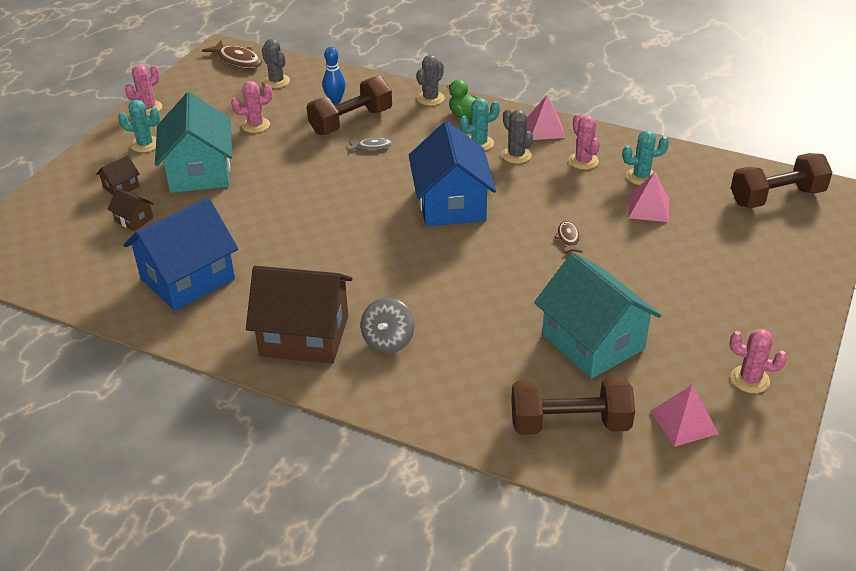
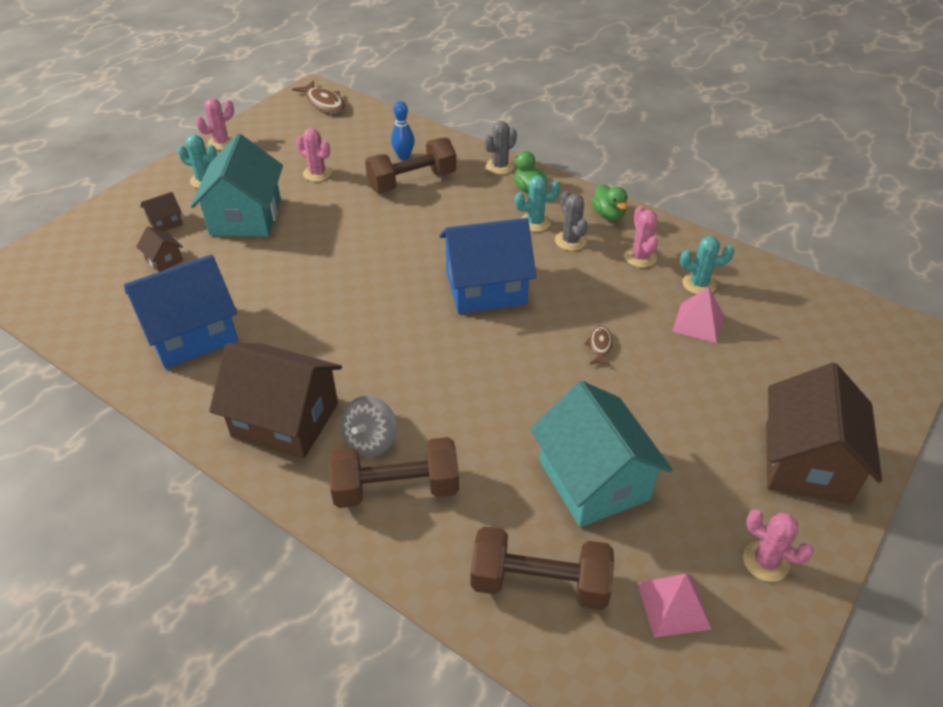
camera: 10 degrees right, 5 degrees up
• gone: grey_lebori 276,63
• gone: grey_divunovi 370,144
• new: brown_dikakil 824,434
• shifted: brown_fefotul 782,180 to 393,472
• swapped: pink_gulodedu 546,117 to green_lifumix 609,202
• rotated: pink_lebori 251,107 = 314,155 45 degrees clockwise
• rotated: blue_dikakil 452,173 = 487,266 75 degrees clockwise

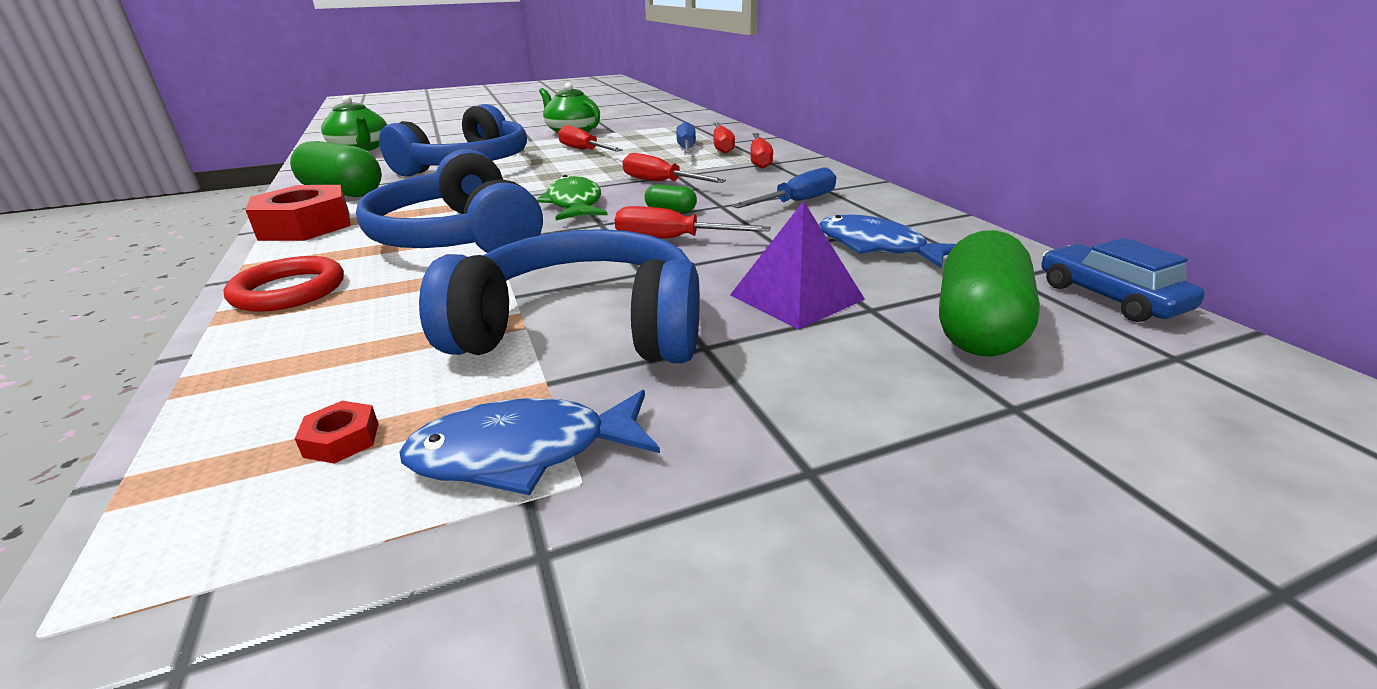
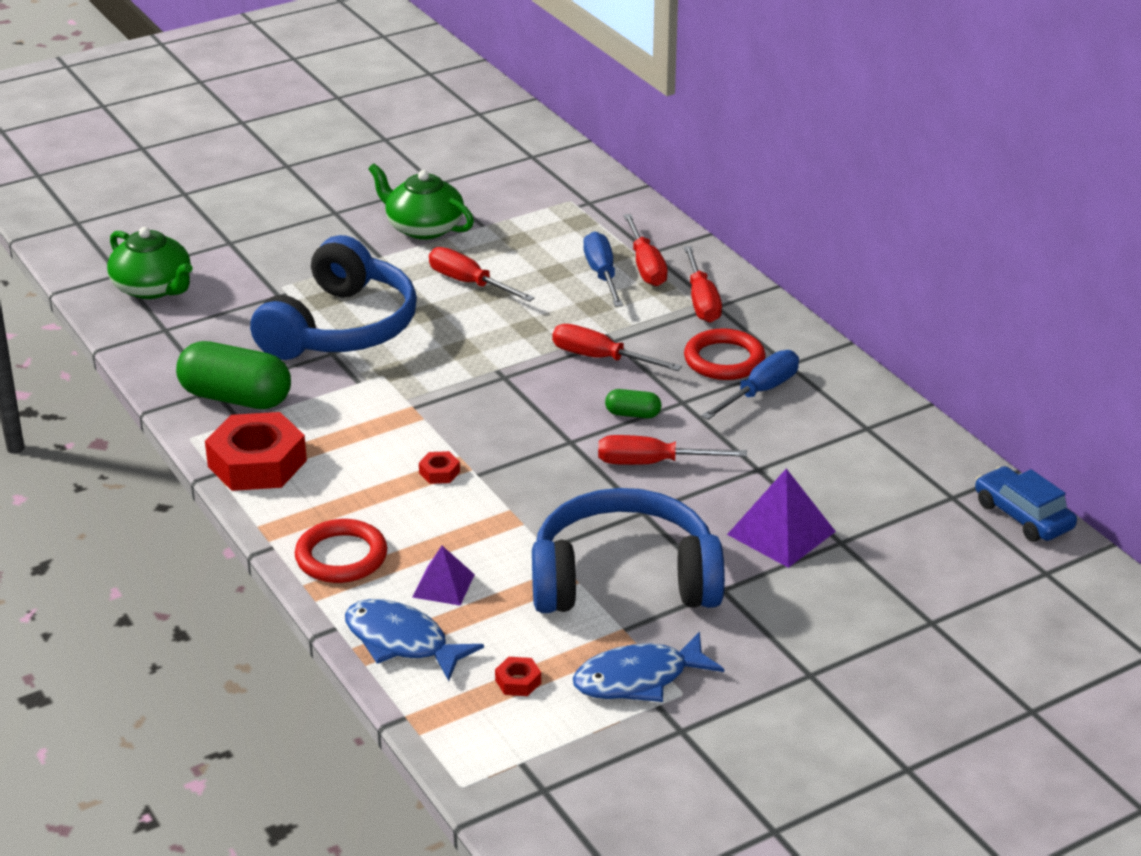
camera: 10 degrees left, 5 degrees up
• gone: green_divunovi 572,198
• gone: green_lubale 989,293
• new: purple_gulodedu 443,576
• new: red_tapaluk 725,354
• shifted: blue_divunovi 887,241 to 414,640
• swapped: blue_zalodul 449,201 to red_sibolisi 439,467

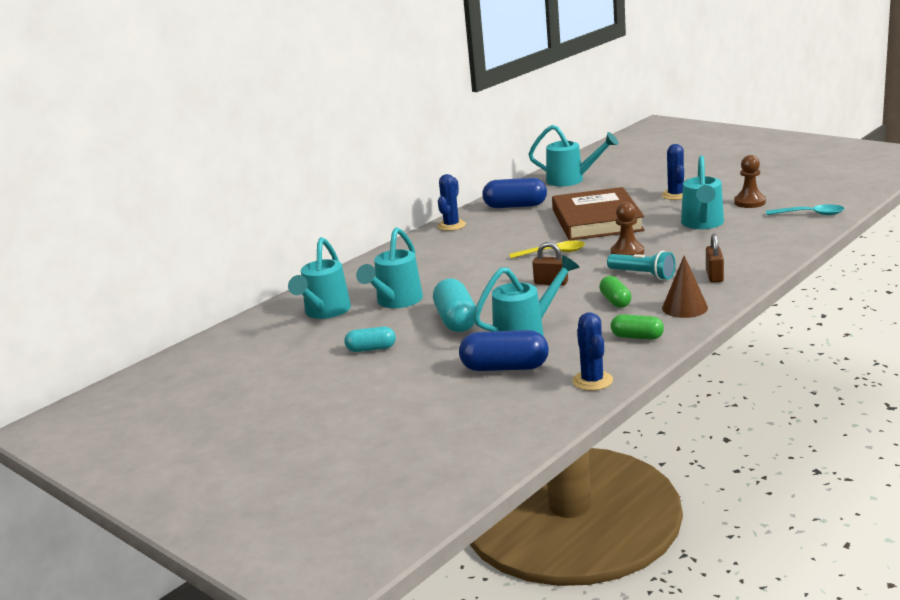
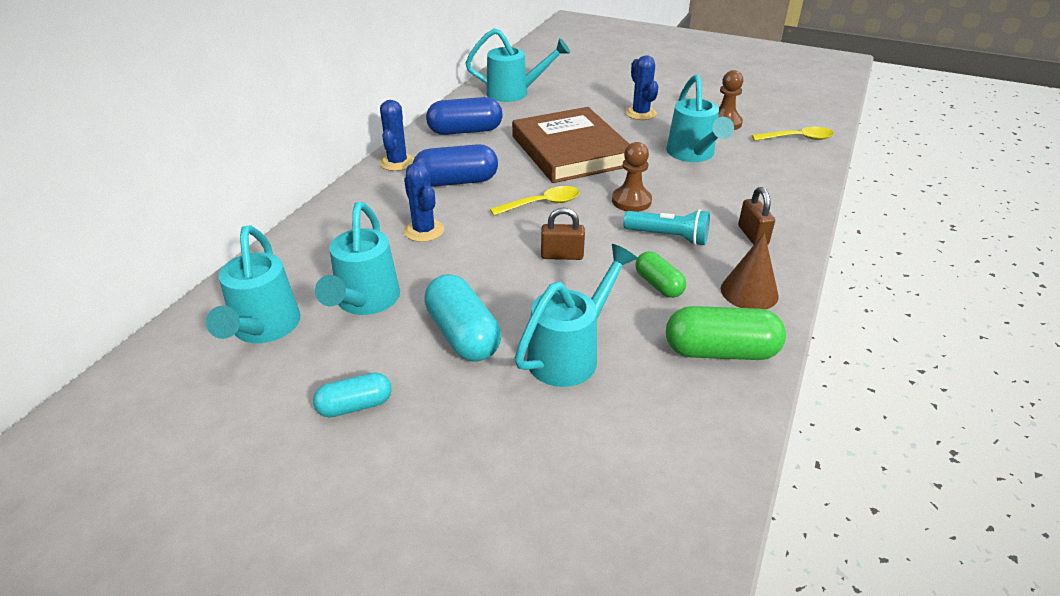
camera: 20 degrees left, 15 degrees up
• shifted: blue_lubale 504,350 to 455,165
• shifted: blue_lebori 592,351 to 424,202
• repainted: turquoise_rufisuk 805,209 to yellow_rufisuk 793,134
• scaled: green_lubale 637,327 = 726,333 x1.64

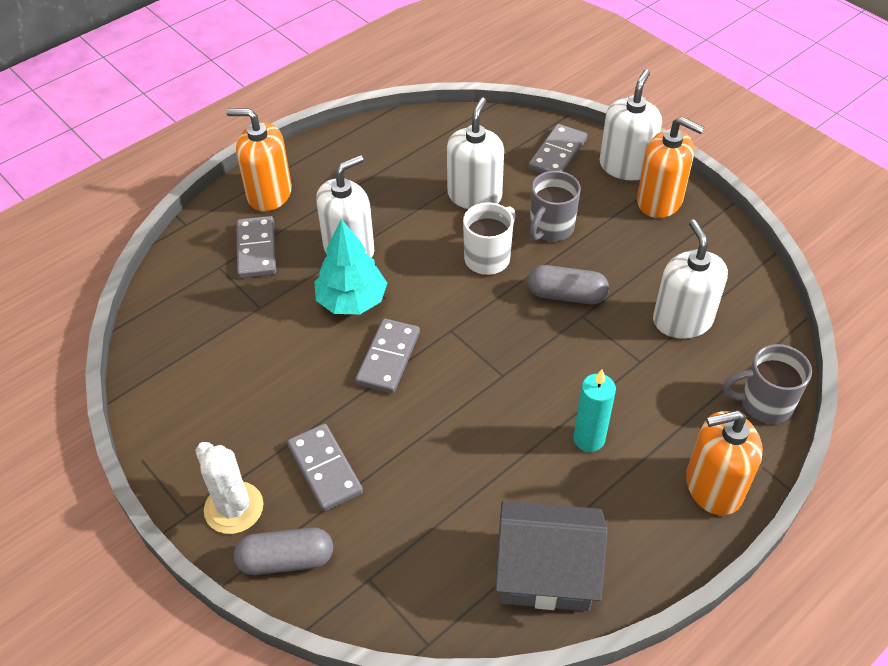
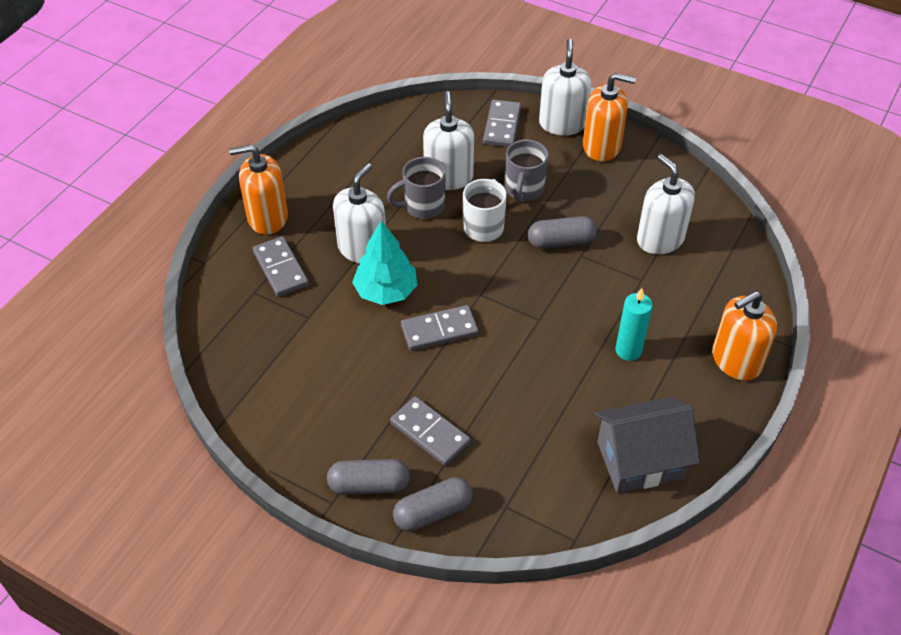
camera: 20 degrees left, 0 degrees up
• shifted: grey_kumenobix 767,384 to 416,188
• swapped: white_lebori 229,488 to grey_lubale 368,477
• rotated: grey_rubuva 387,355 = 440,328 75 degrees clockwise

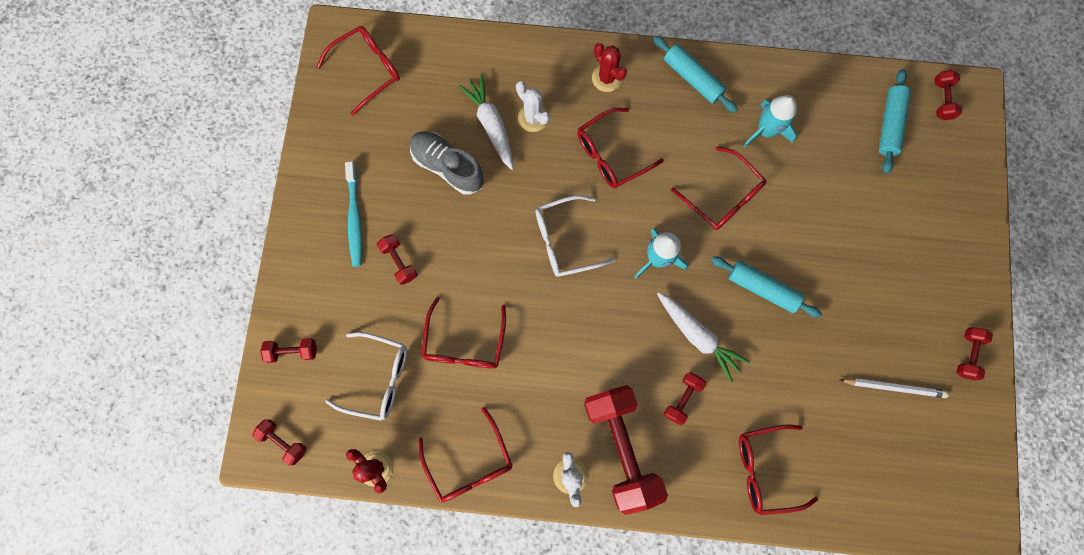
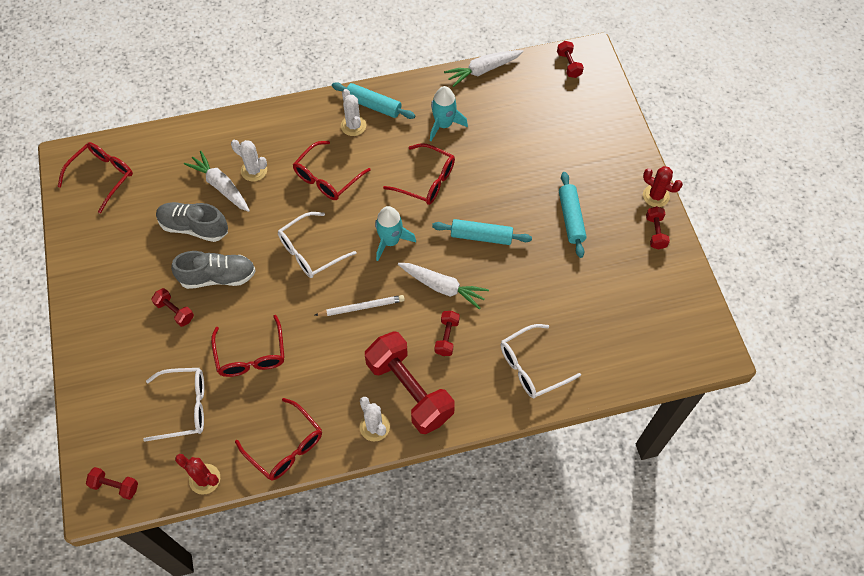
camera: 20 degrees left, 15 degrees down
• gone: red_fefotul 288,350
• gone: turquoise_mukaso 353,214
• new: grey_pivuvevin 213,270
• new: white_lebori 353,112
• new: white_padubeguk 483,68
• shifted: red_lebori 609,67 to 663,186
• shifted: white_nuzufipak 894,388 to 360,305
• shifted: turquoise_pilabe 895,121 to 573,215
• repainted: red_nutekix 778,469 to white_nutekix 541,361

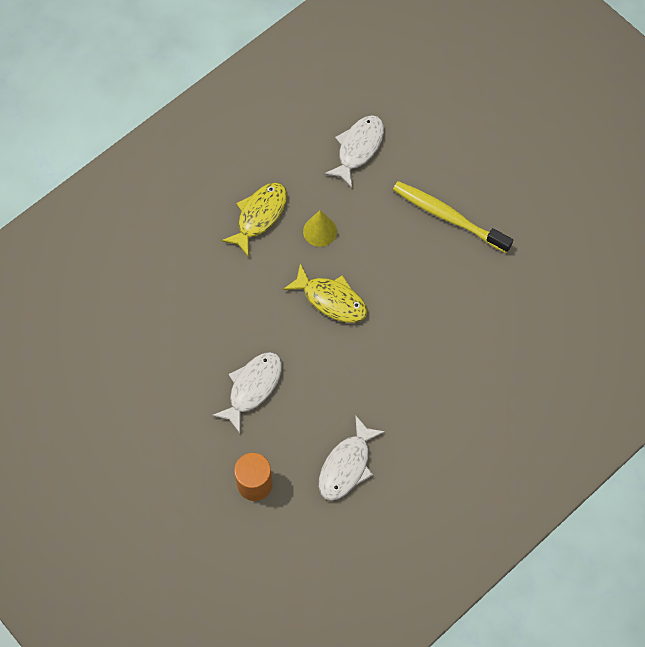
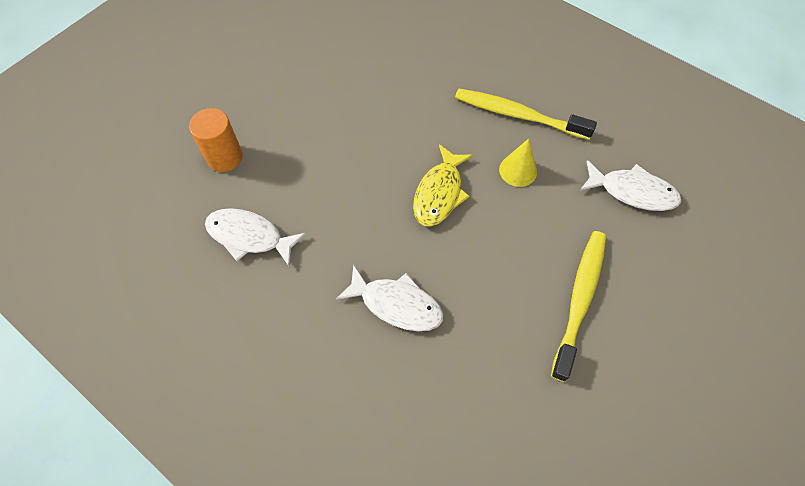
camera: 80 degrees right, 5 degrees down
• shifted: white_divunovi 247,392 to 390,297
• swapped: yellow_divunovi 254,219 to yellow_mukaso 526,114

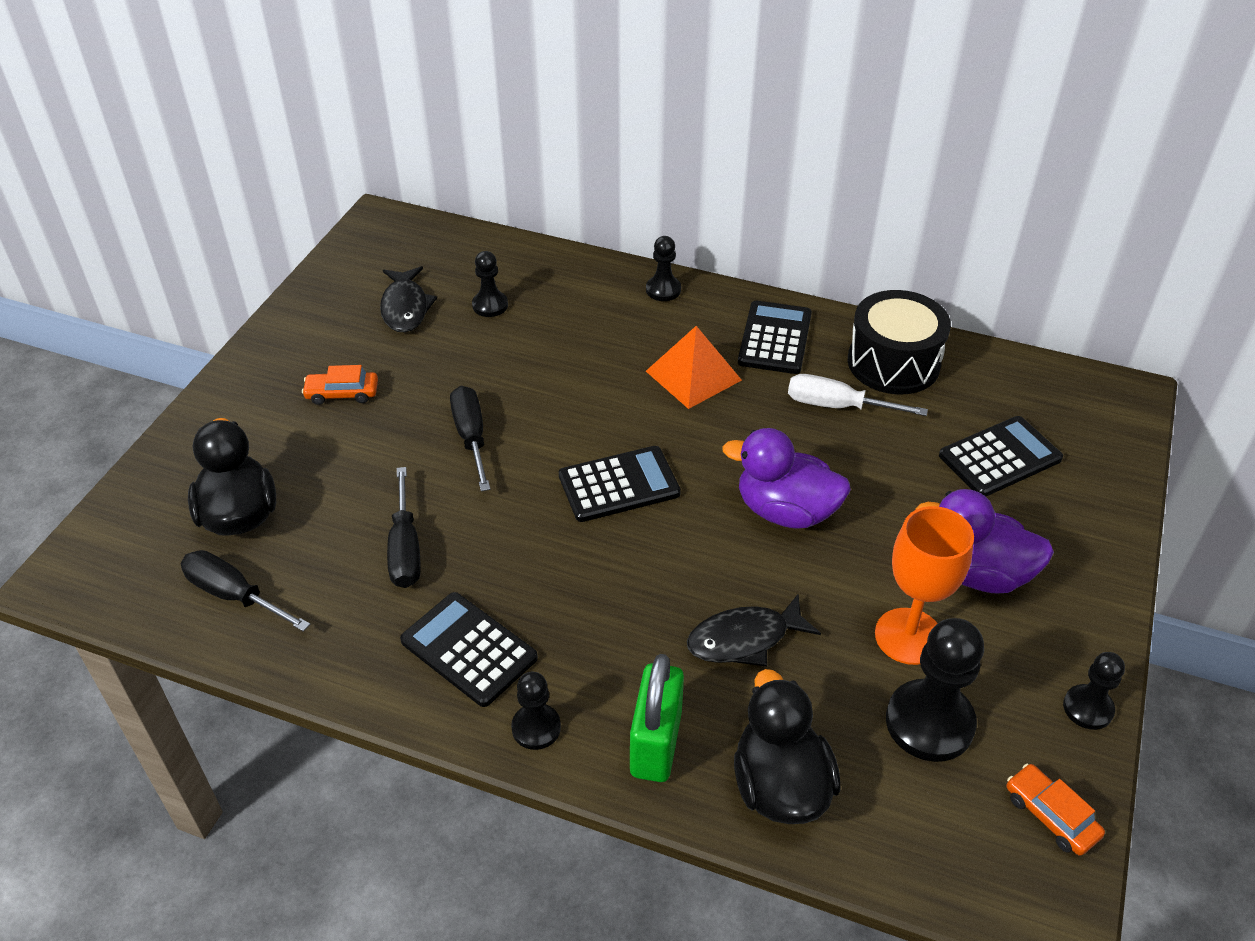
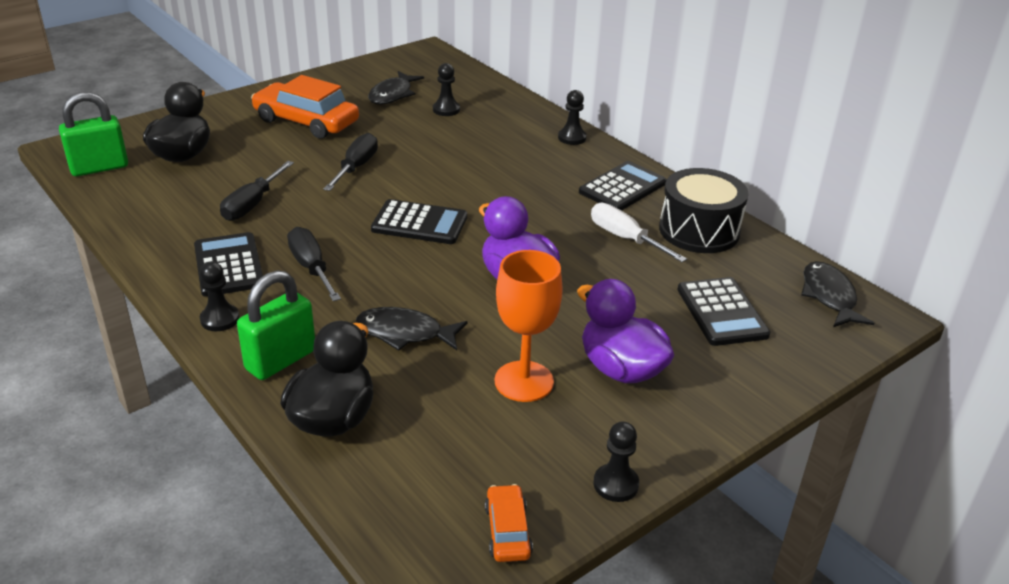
camera: 30 degrees right, 10 degrees down
• gone: orange_gulodedu 694,367
• gone: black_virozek 935,690
• new: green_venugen 93,134
• new: black_divunovi 837,294
• shifted: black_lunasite 245,591 to 314,264
• rotated: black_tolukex 1001,456 = 723,311 75 degrees clockwise
• scaled: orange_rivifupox 340,385 = 305,107 x2.03

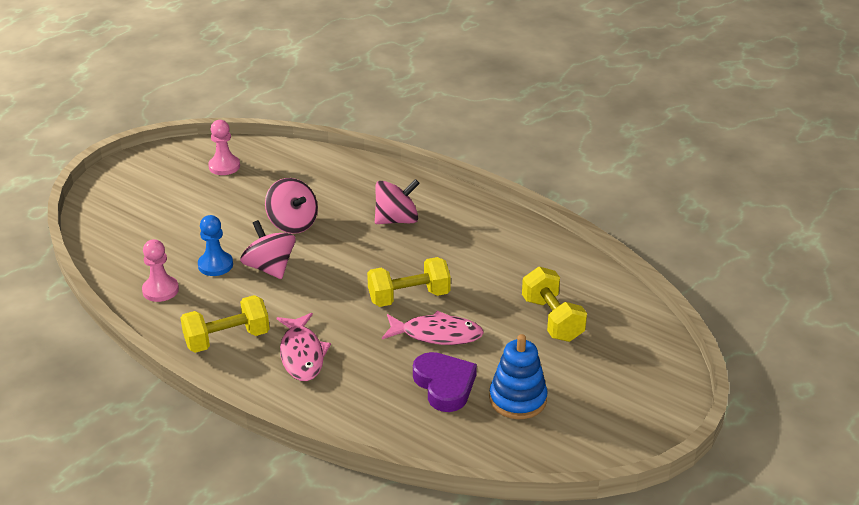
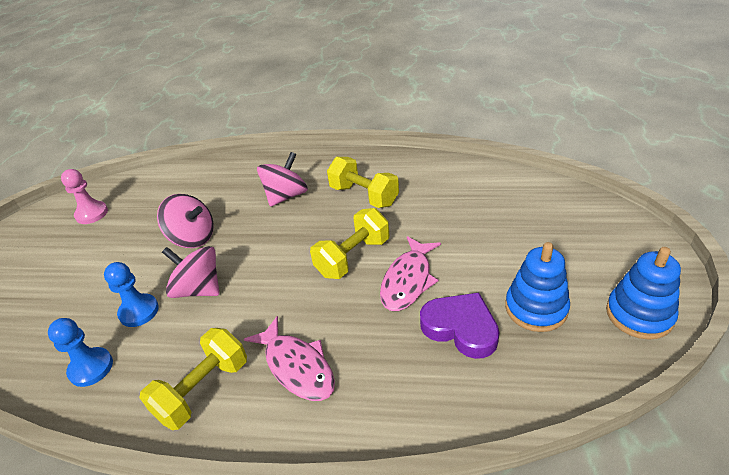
camera: 25 degrees left, 5 degrees up
• new: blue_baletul 643,293
• shifted: yellow_fefotul 554,304 to 363,182
• repainted: pink_virozek 160,270 to blue_virozek 80,352
• rotated: pink_divunovi 433,328 = 410,273 135 degrees clockwise

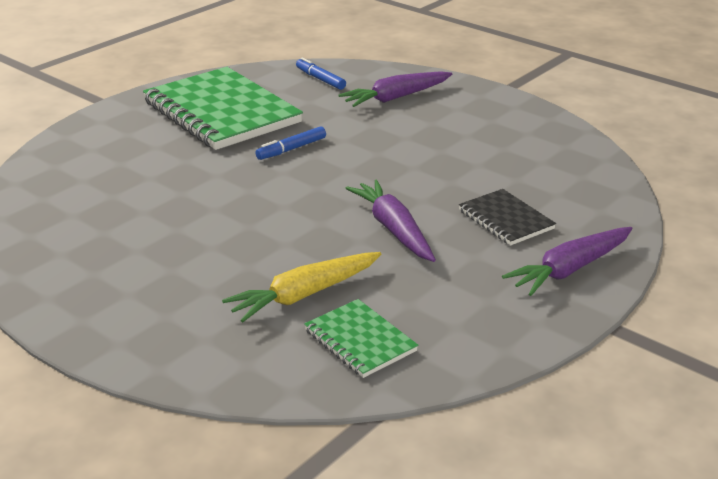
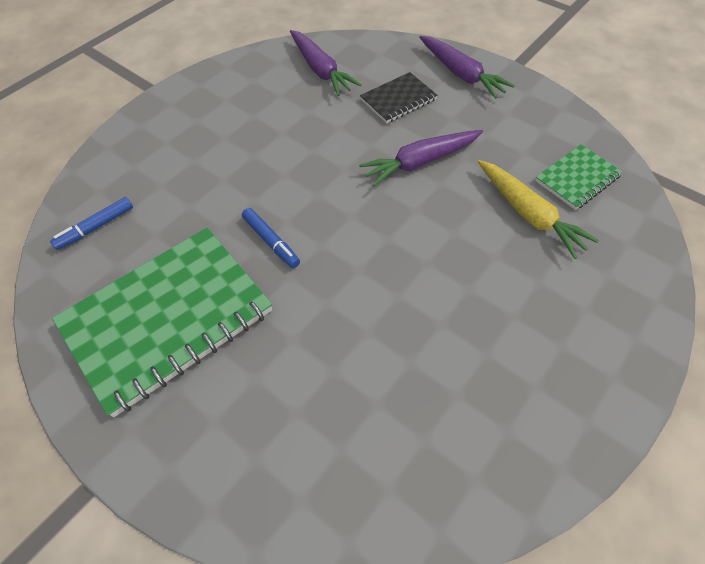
camera: 90 degrees left, 25 degrees up
• shifted: purple_padubeguk 395,89 to 326,63

